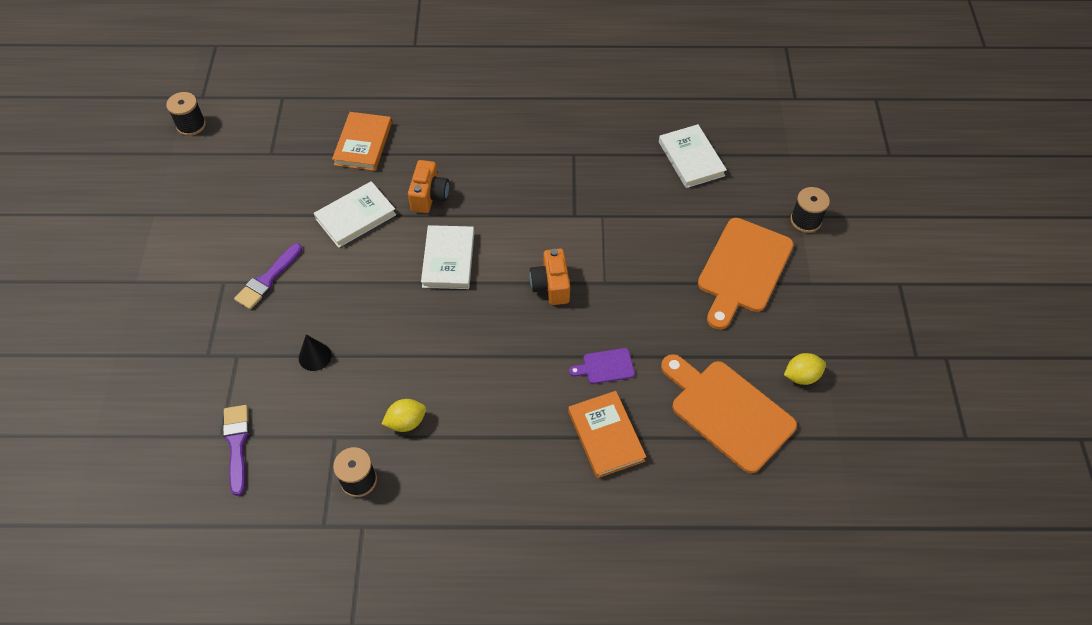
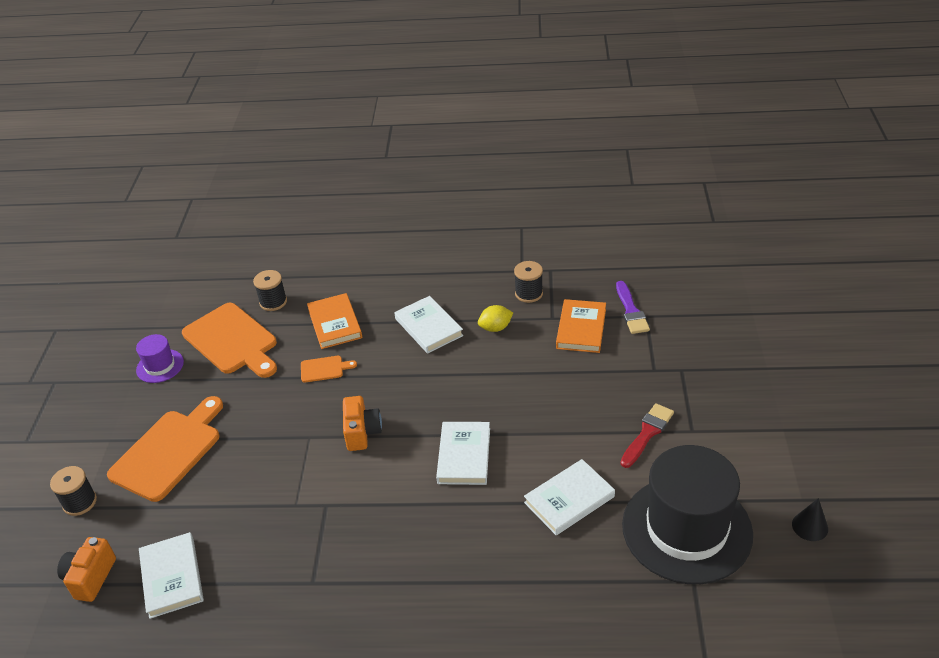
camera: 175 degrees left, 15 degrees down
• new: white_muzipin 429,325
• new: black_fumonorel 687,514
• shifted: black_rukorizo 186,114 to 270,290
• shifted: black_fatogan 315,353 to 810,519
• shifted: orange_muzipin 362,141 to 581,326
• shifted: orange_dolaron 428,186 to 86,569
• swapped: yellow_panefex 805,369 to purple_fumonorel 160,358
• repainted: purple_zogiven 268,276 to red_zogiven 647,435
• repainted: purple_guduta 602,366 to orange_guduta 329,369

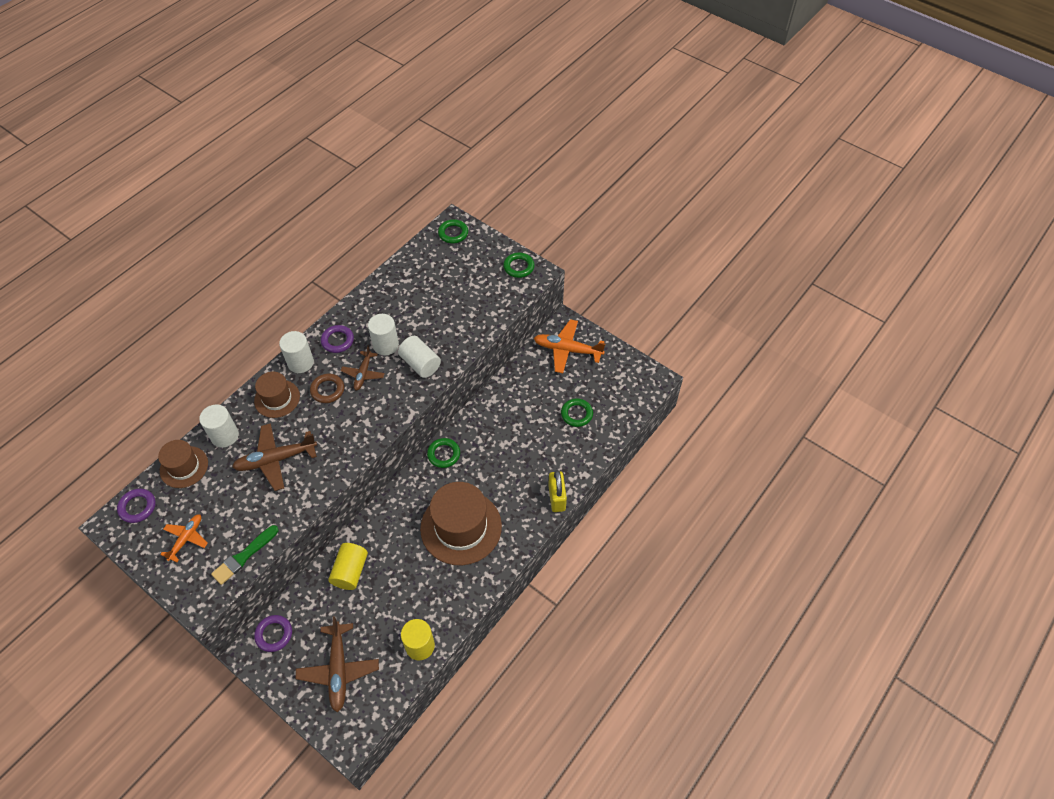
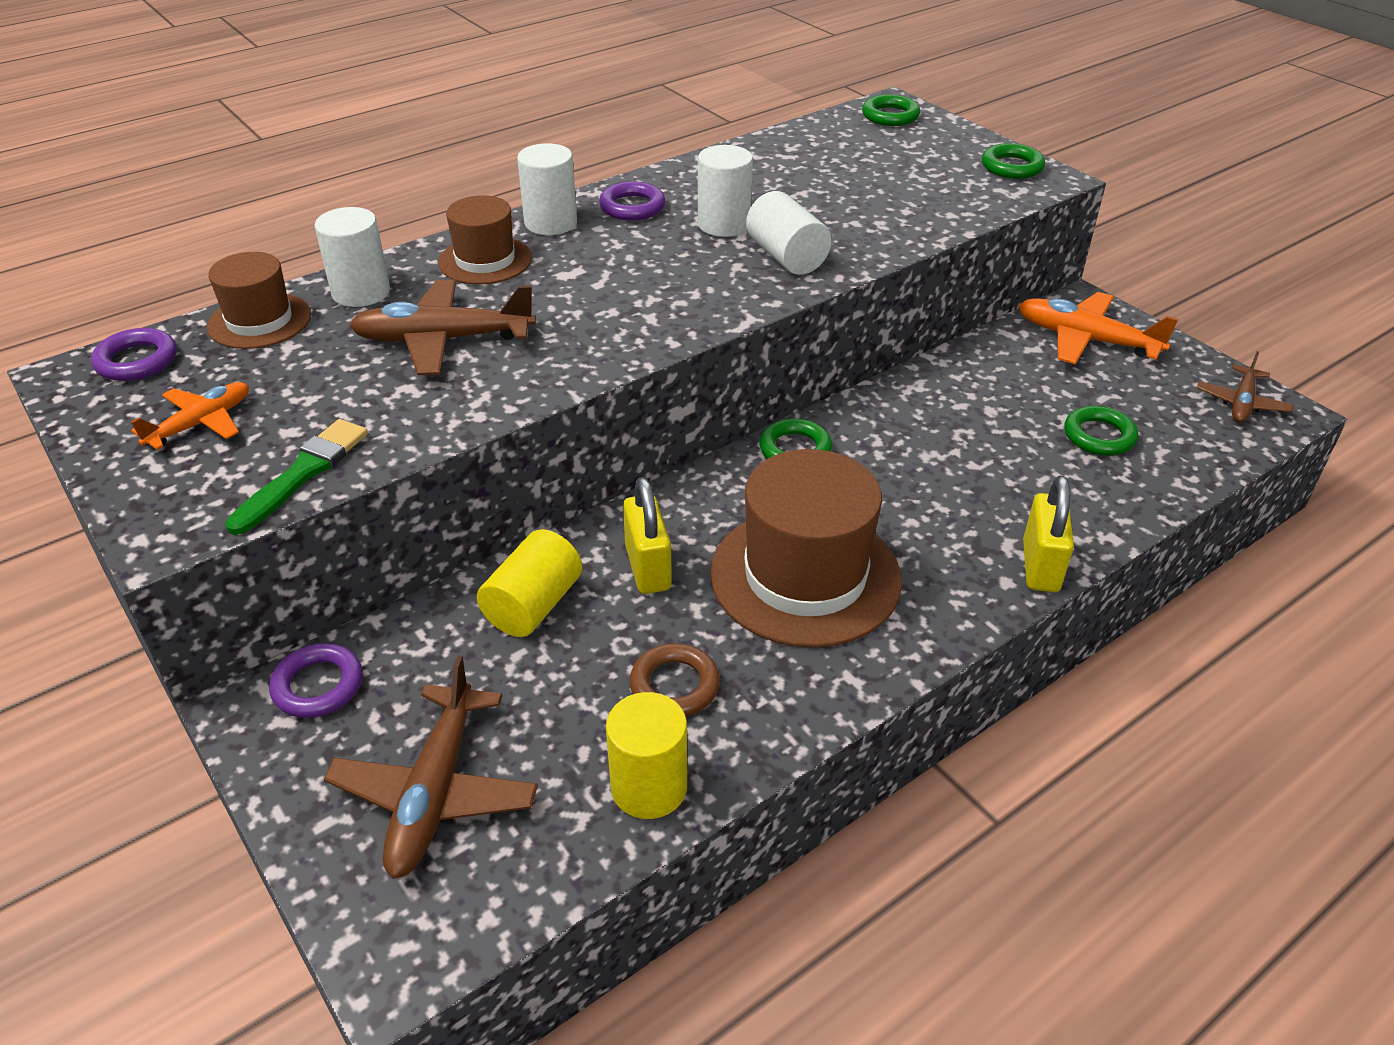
camera: 15 degrees right, 15 degrees down
• new: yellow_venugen 647,535
• shifted: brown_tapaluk 327,388 to 675,679
• shifted: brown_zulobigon 363,367 to 1245,387
• rotated: green_zogiven 245,555 = 296,477 150 degrees clockwise

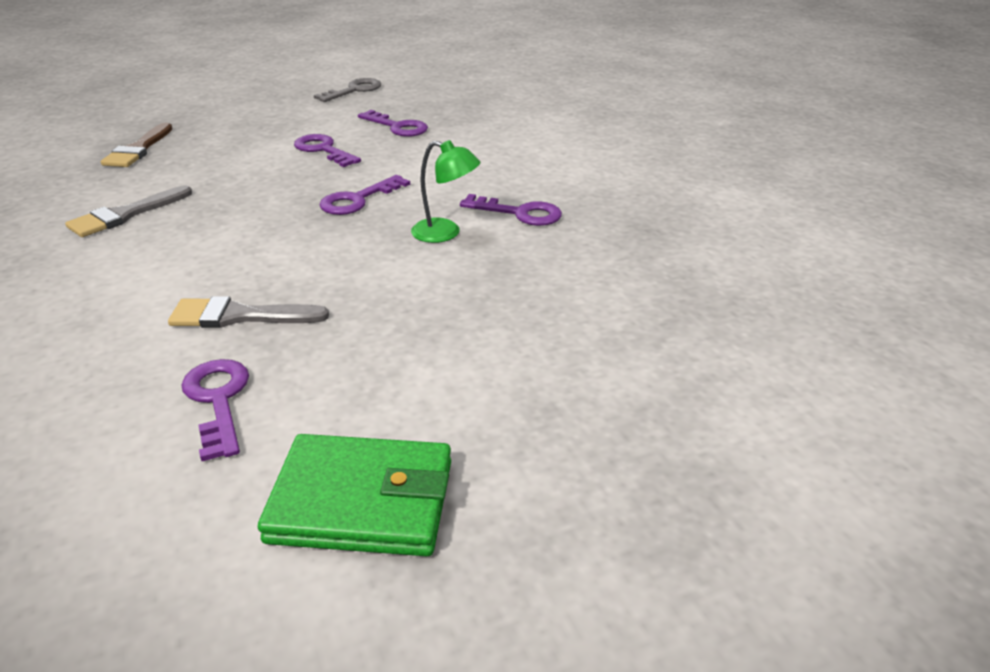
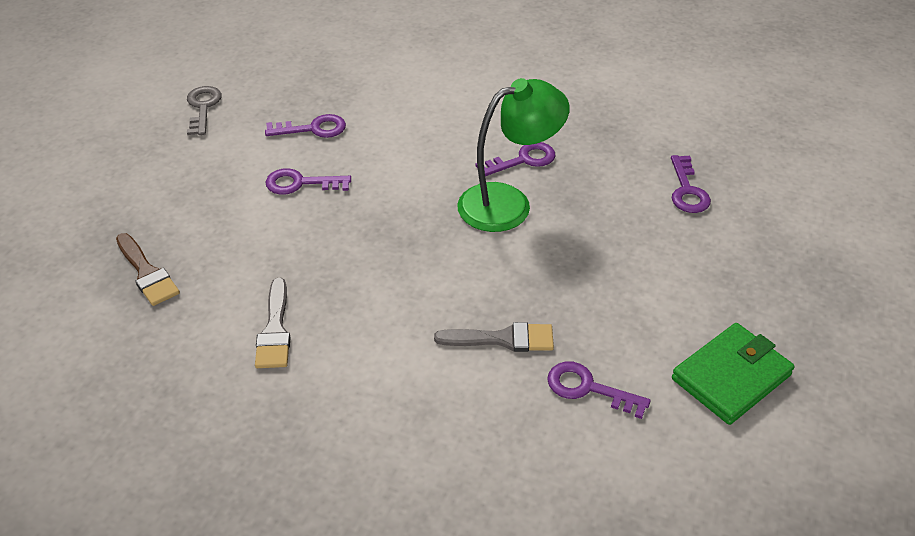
camera: 45 degrees left, 10 degrees up
• shifted: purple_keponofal 364,195 to 691,184
• rotated: grey_zogiven 248,312 = 494,337 135 degrees counterclockwise
• scaled: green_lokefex 446,191 = 513,155 x1.85

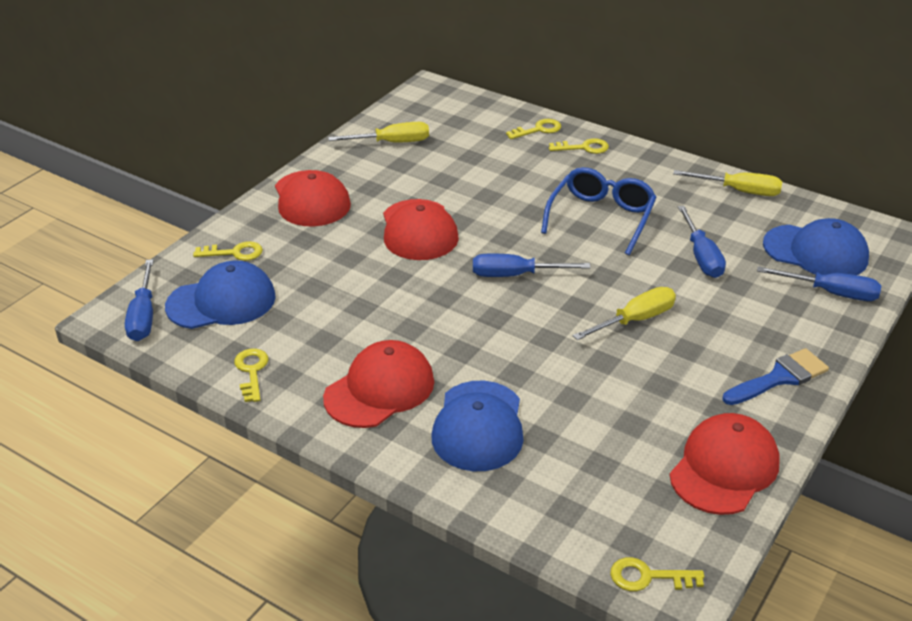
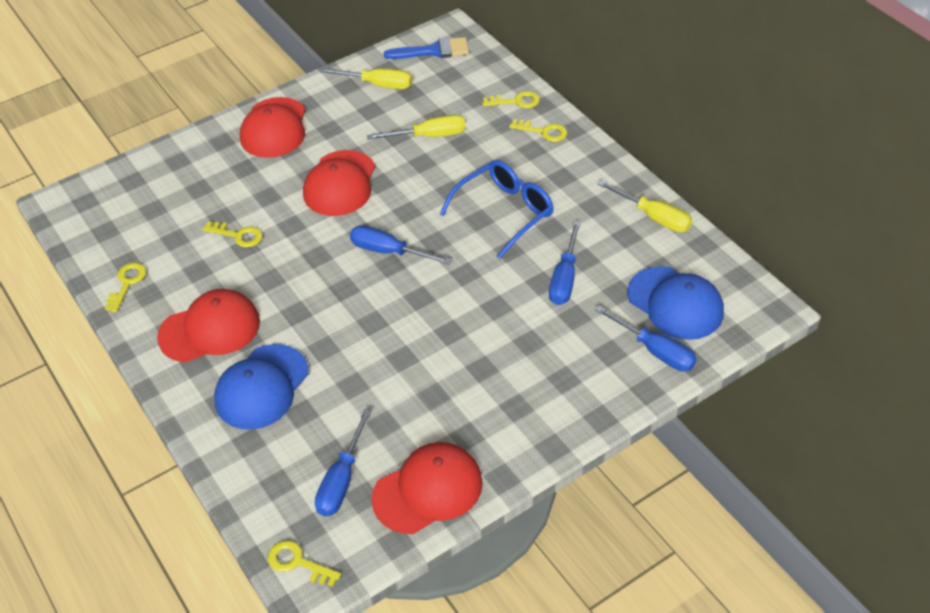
camera: 25 degrees right, 10 degrees up
• gone: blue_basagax 220,295
• shifted: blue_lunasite 139,300 to 343,463
• shifted: yellow_keponofal 228,251 to 232,234
• shifted: yellow_lunasite 624,313 to 416,127
• shifted: blue_zogiven 776,376 to 426,48

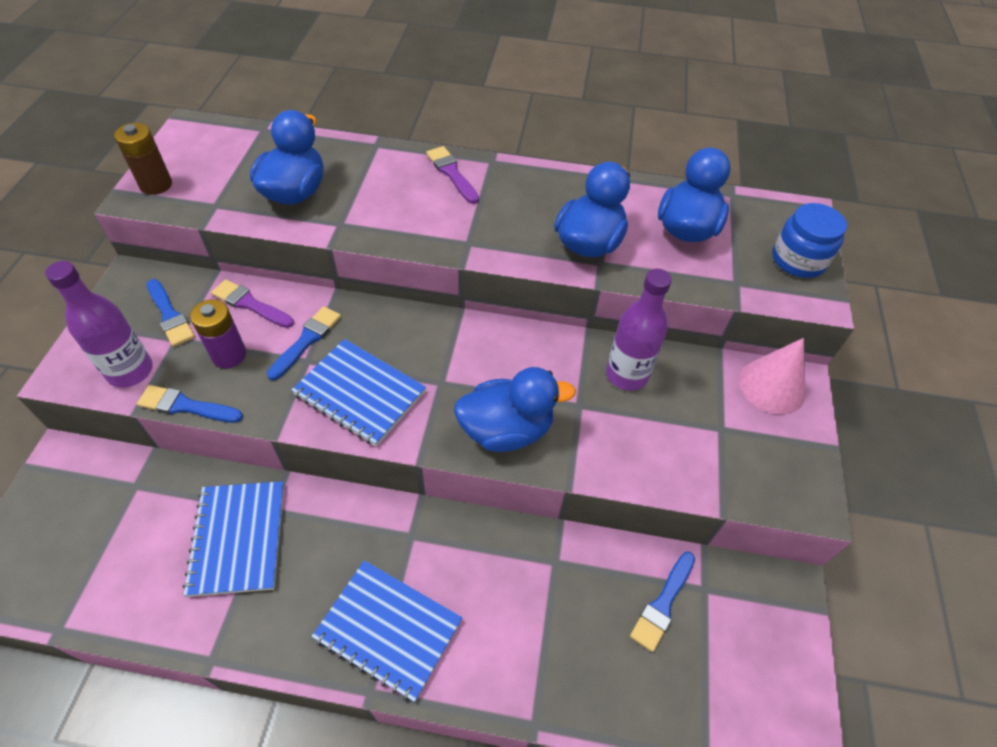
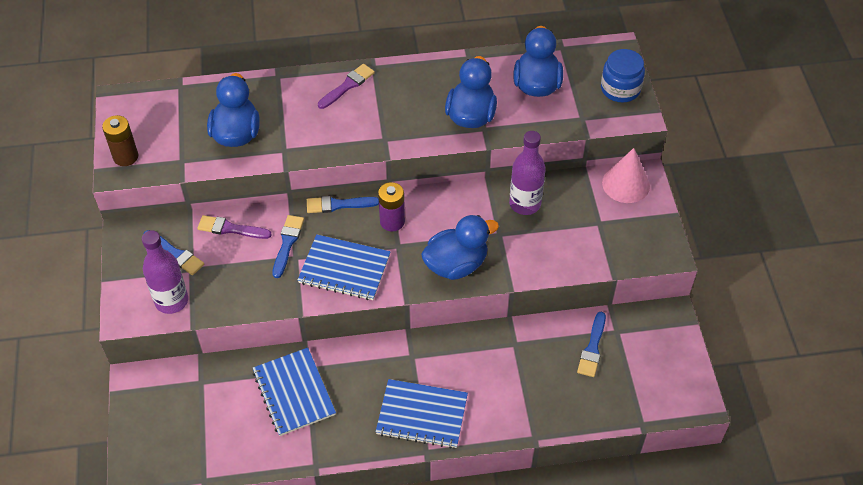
camera: 15 degrees left, 0 degrees up
• shifted: blue_zogiven 190,404 to 343,204
• shifted: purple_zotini 218,333 to 391,207
• rotated: purple_zogiven 452,175 = 346,86 90 degrees clockwise

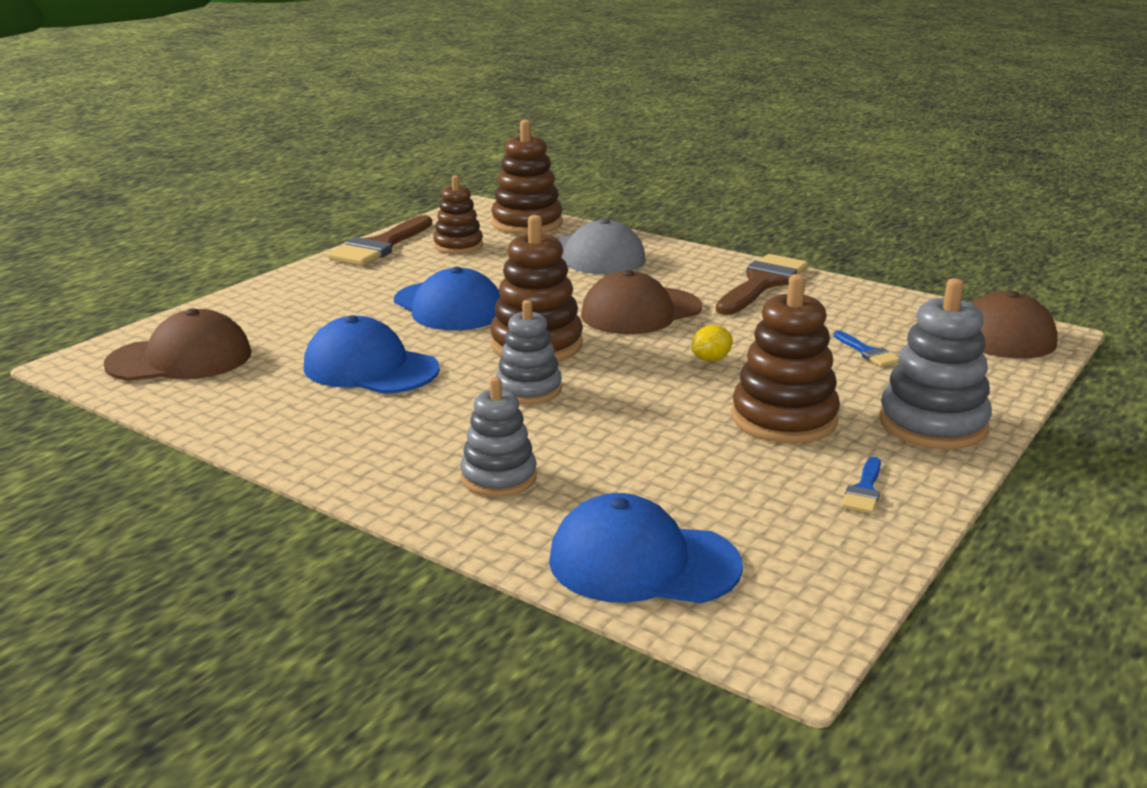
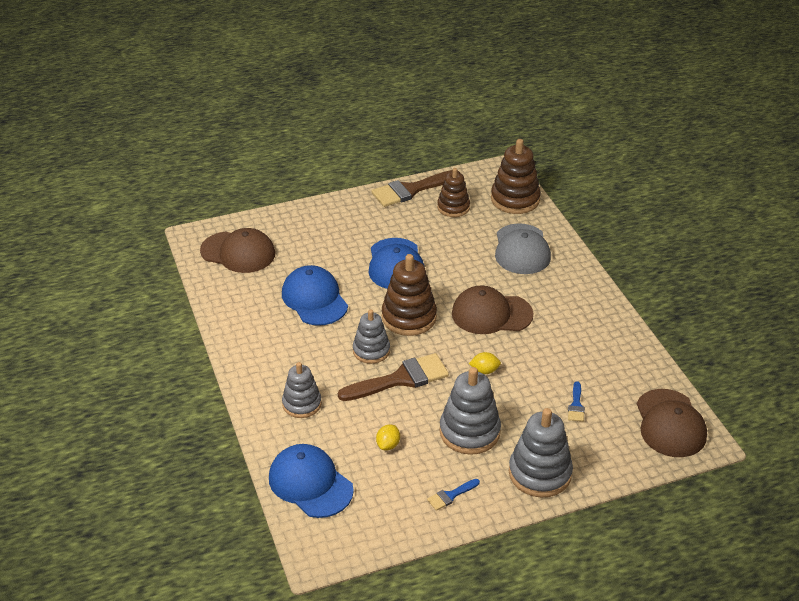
camera: 35 degrees right, 15 degrees up
• new: yellow_panefex 388,437
• shifted: brown_zogiven 762,284 to 393,377
• repainted: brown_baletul 786,359 to grey_baletul 470,411

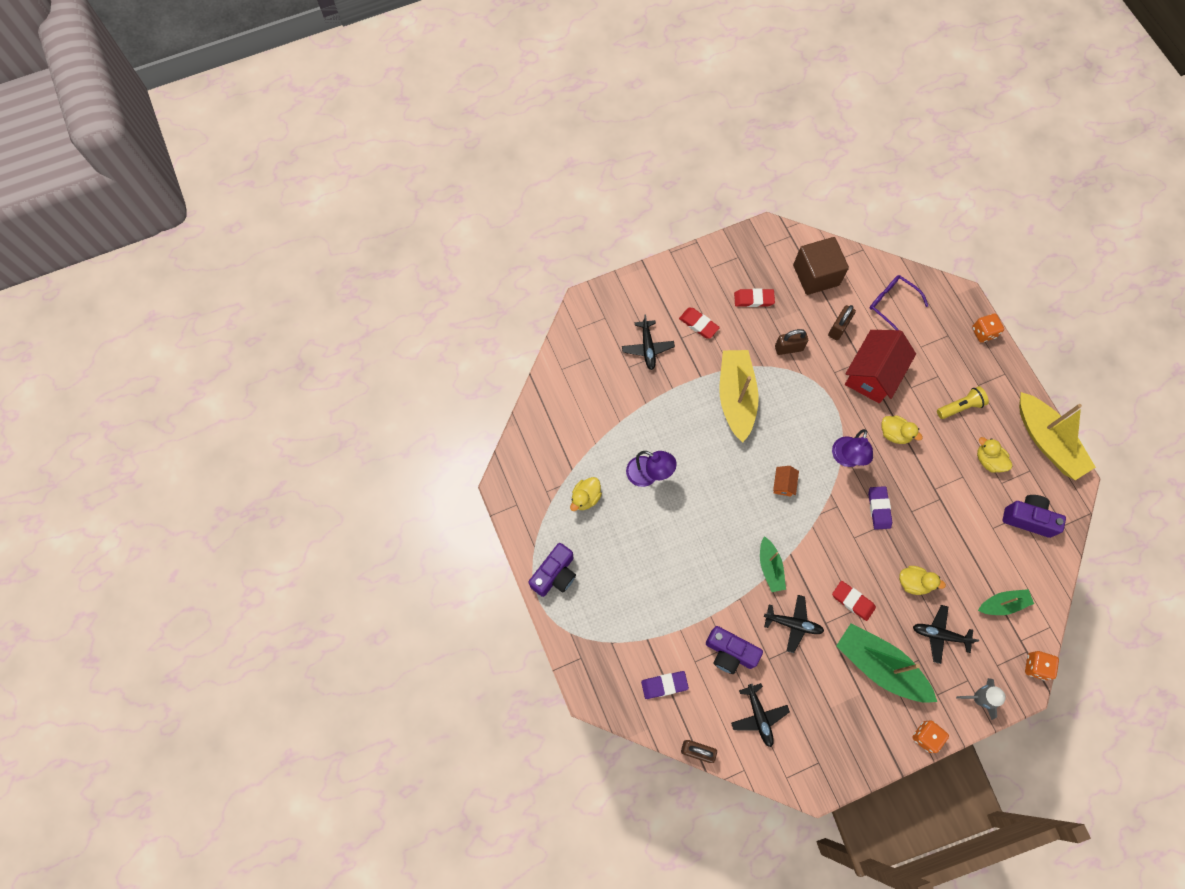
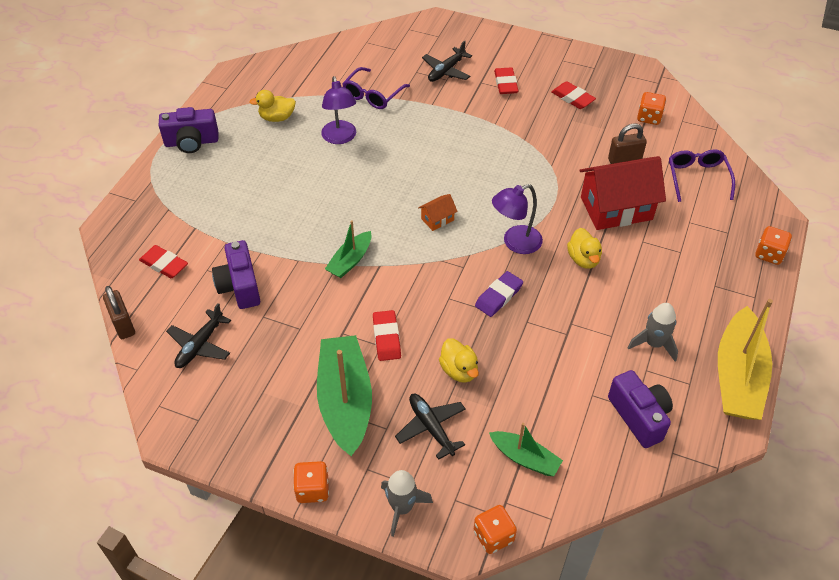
camera: 45 degrees right, 20 degrees down
• gone: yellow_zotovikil 739,396
• gone: black_zulobigon 794,624
• gone: brown_venugen 791,342
• gone: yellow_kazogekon 963,402
• new: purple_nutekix 376,88
• swapped: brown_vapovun 821,266 to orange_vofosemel 651,108
• swapped: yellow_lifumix 994,455 to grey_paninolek 653,332
• repainted: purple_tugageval 665,685 to red_tugageval 163,261

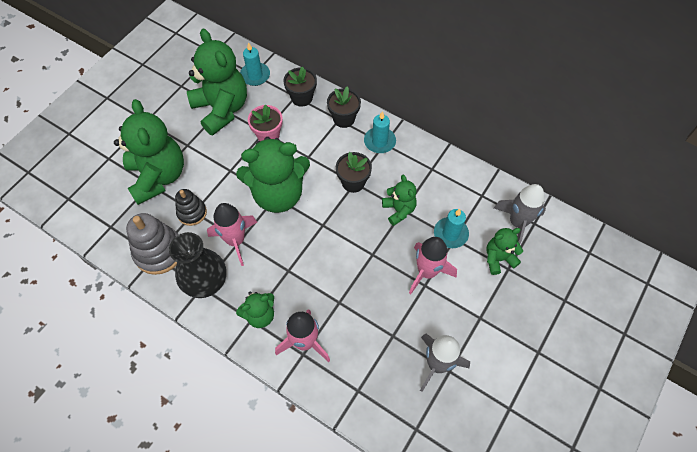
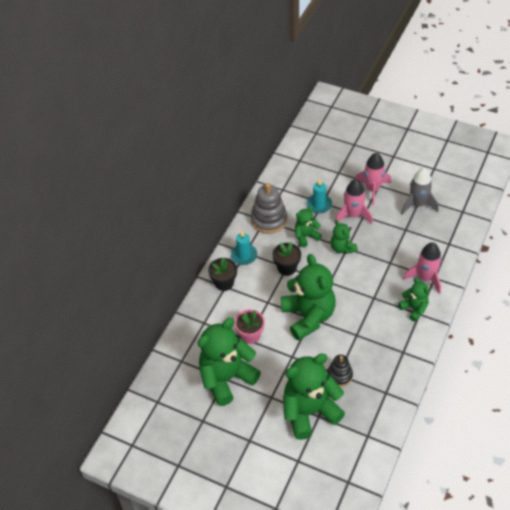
camera: 95 degrees left, 10 degrees down
• gone: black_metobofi 197,265
• gone: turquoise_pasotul 255,64
• gone: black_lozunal 300,86
• gone: grey_paninolek 520,214
• shifted: grey_baletul 152,244 to 269,208
• shifted: pink_paninolek 232,234 to 373,179
• shifted: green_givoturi 504,251 to 344,237

